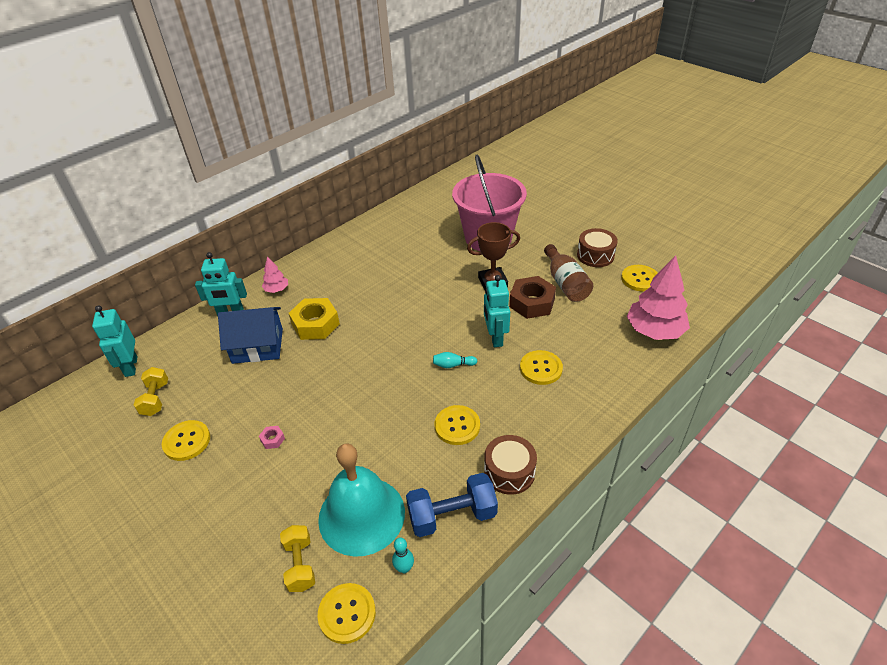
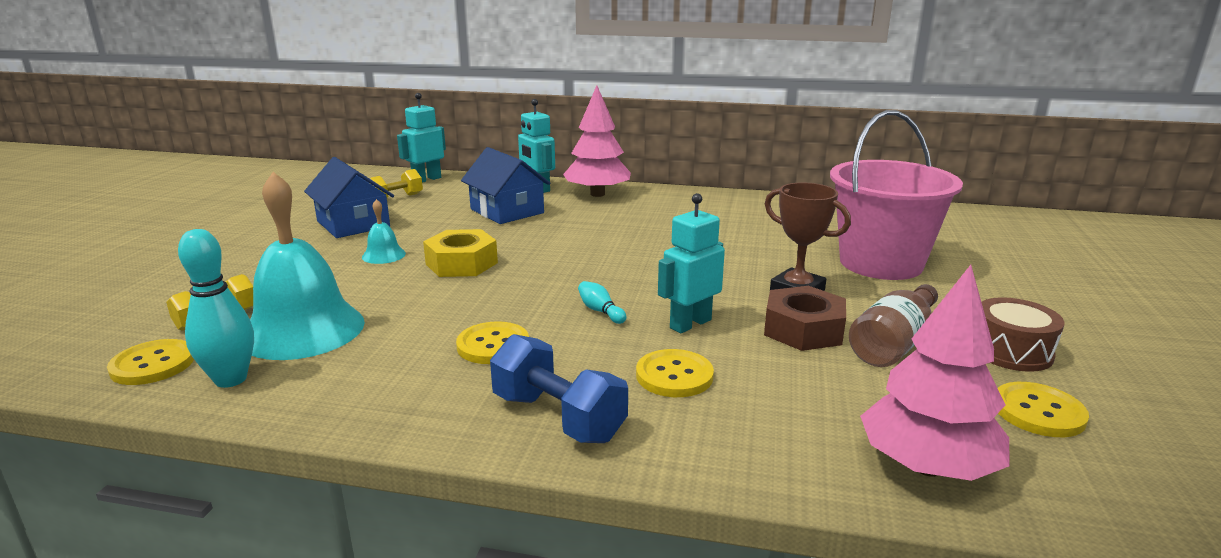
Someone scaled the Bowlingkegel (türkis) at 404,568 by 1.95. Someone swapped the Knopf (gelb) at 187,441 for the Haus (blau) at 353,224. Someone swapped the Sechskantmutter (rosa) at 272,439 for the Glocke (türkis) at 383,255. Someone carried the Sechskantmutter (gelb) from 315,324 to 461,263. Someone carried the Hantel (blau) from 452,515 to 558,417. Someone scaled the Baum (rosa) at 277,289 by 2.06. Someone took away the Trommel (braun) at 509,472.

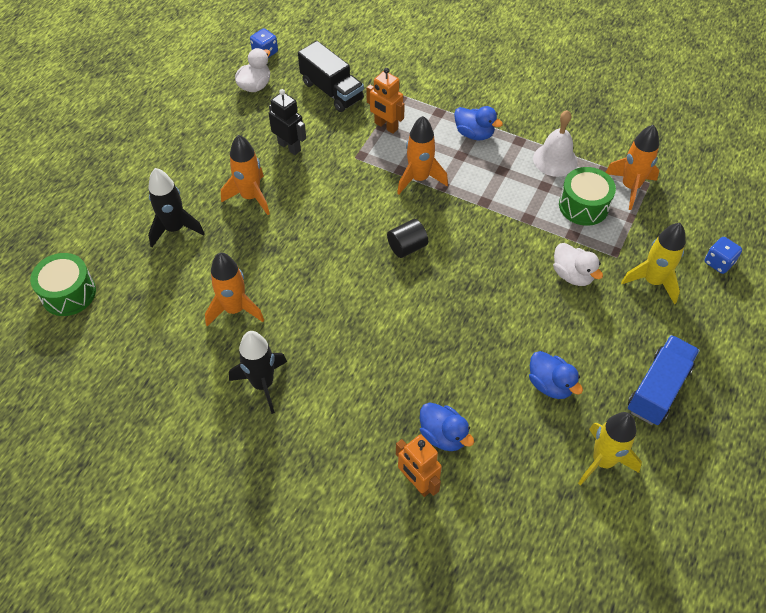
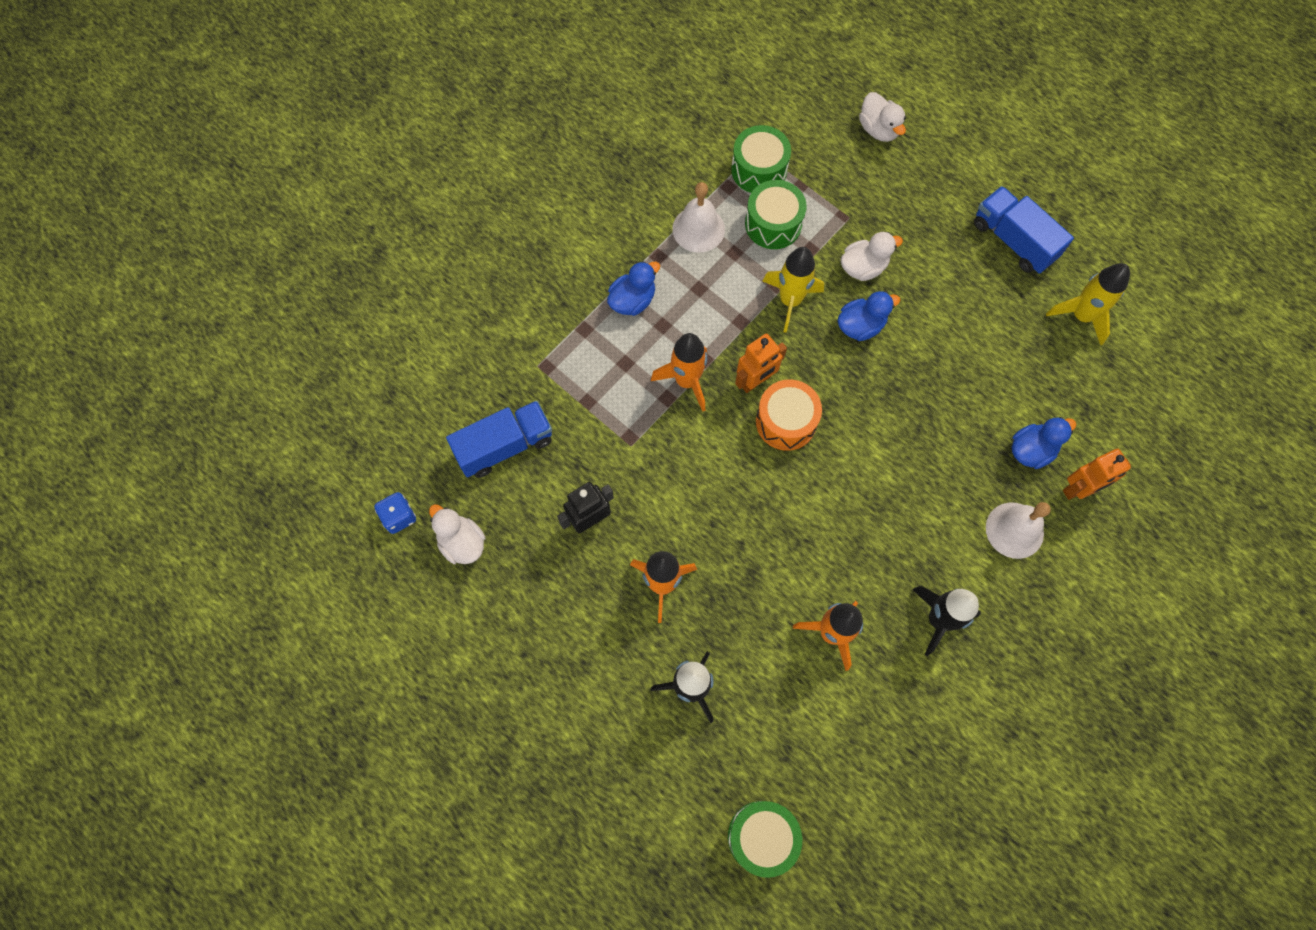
Someone repainted the Lastwagen (schwarz) at 332,91, which became the Lastwagen (blau) at 505,446. Someone swapped the Rakete (orange) at 630,187 for the Trommel (grün) at 759,170. Someone carried the Roboter (orange) from 386,126 to 755,381. Someone swapped the Vollzylinder (schwarz) at 407,247 for the Trommel (orange) at 786,421. Someone carried the Rakete (gelb) from 652,281 to 790,301. Someone carried the Ente (blau) from 550,384 to 860,326. Someone swapped the Spielwürfel (blau) at 718,262 for the Ente (weiß) at 878,129. Someone put down the Glocke (weiß) at 1014,530.

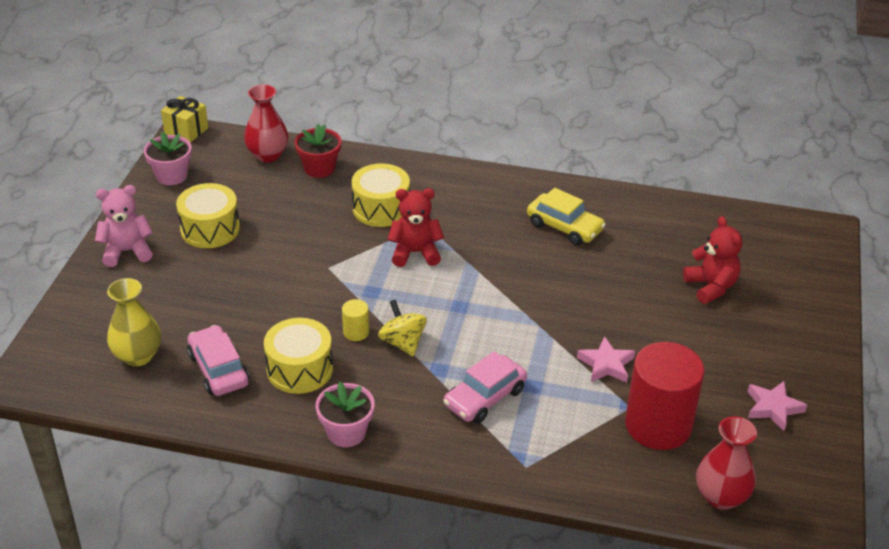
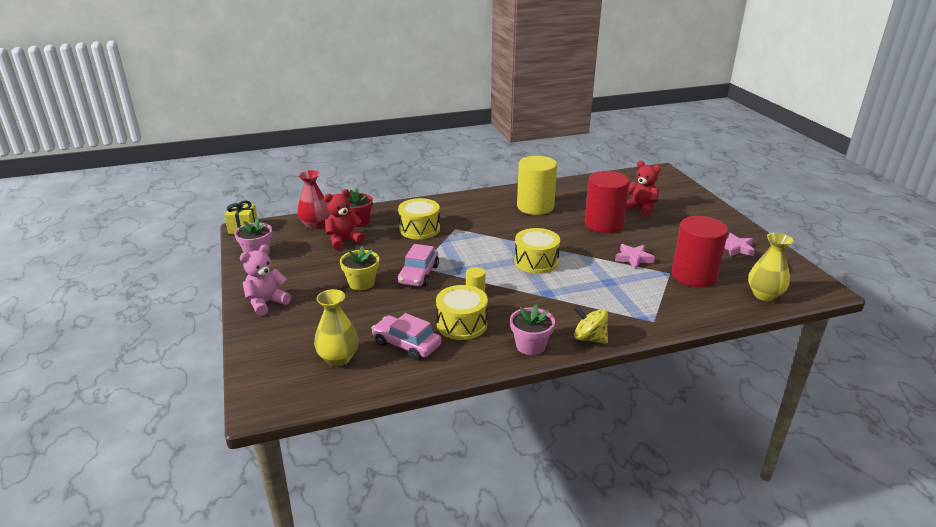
Someone carried the Teddybär (rot) from 415,253 to 343,241. Someone put down the Blumentopf (gelb) at 361,283. Someone carried the Auto (rosa) from 485,397 to 419,274. Someone carried the Trommel (gelb) from 210,229 to 536,262. Someone swapped the Auto (gelb) at 564,227 for the Vollzylinder (gelb) at 535,206. Someone carried the Kreisel (gelb) from 402,342 to 589,338. Someone put down the Vollzylinder (rot) at 603,224. Someone repainted the Vase (rot) at 721,496, which became the Vase (gelb) at 764,295.

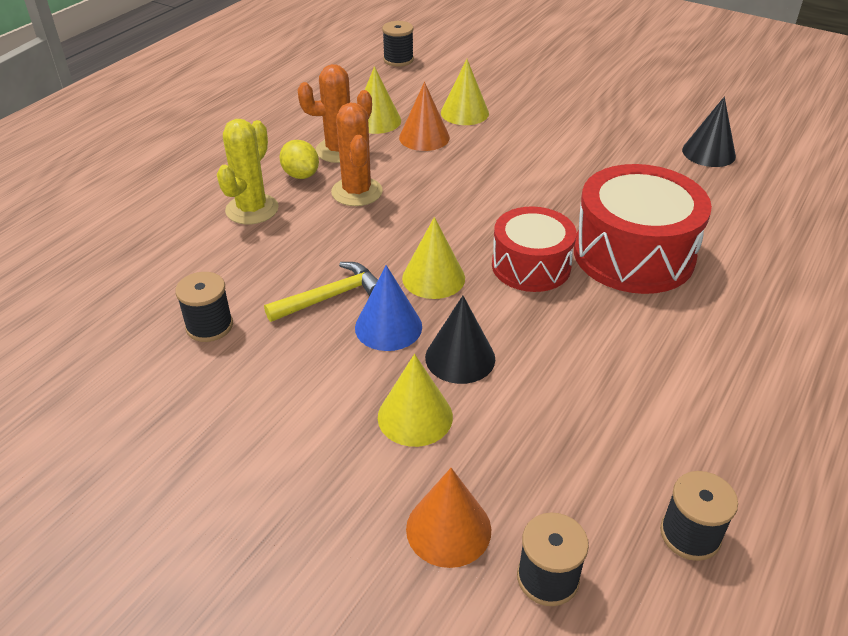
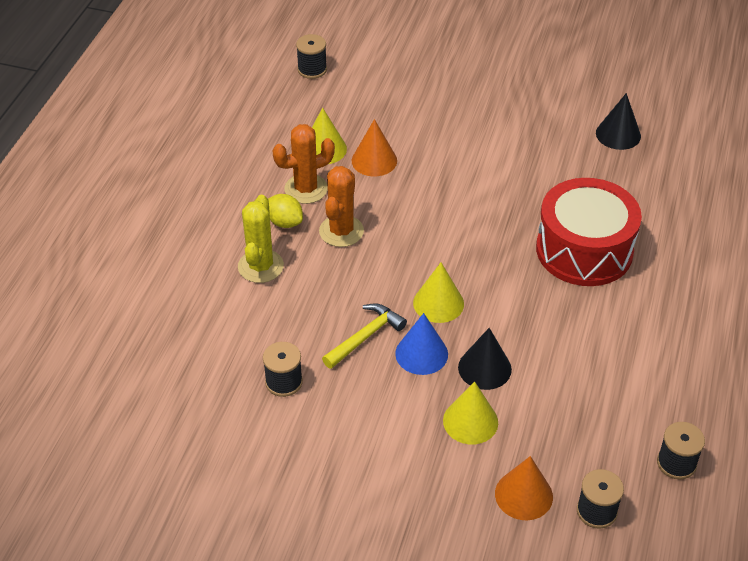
Someone rotated the Kaktus (orange) at 357,192 by 45 degrees clockwise. Someone took away the Kegel (gelb) at 464,113. Someone took away the Trommel (rot) at 531,266.

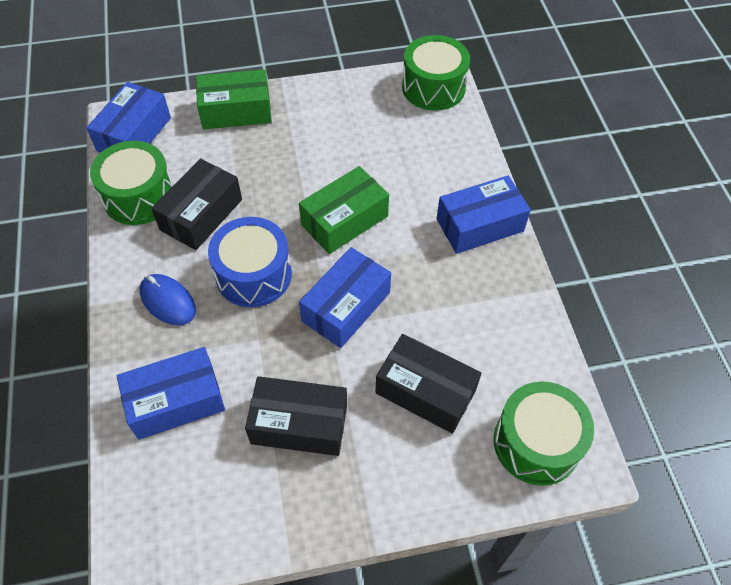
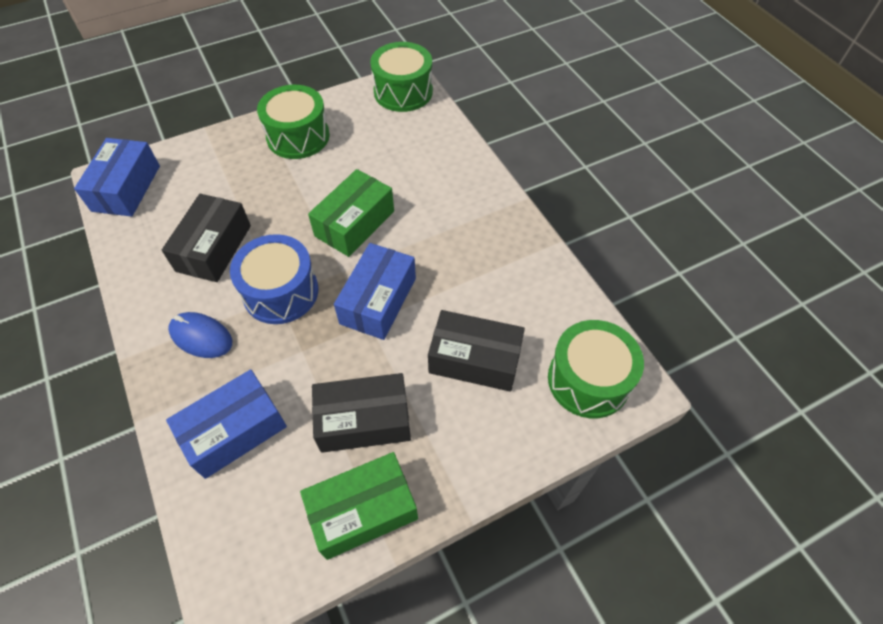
Someone carried the Trommel (grün) from 139,196 to 298,136. Someone carried the Schachtel (grün) from 236,111 to 363,511. Someone took away the Schachtel (blau) at 479,225.

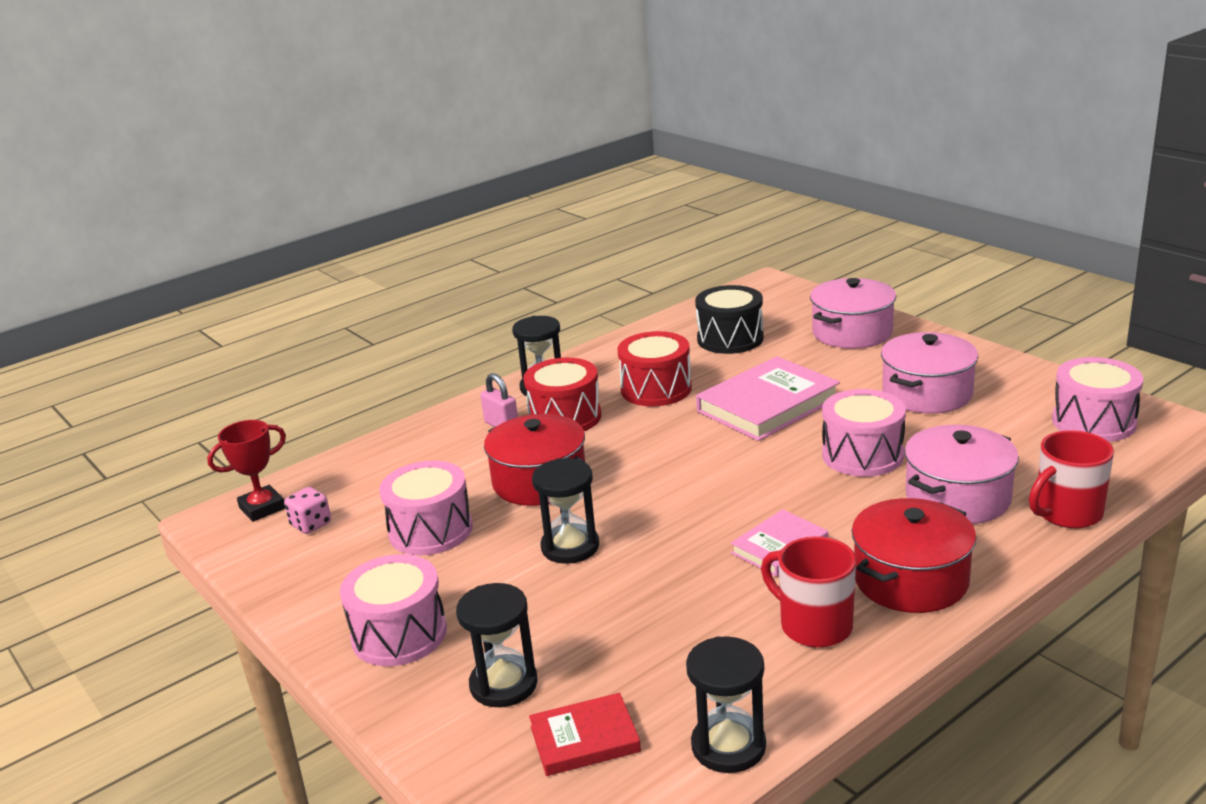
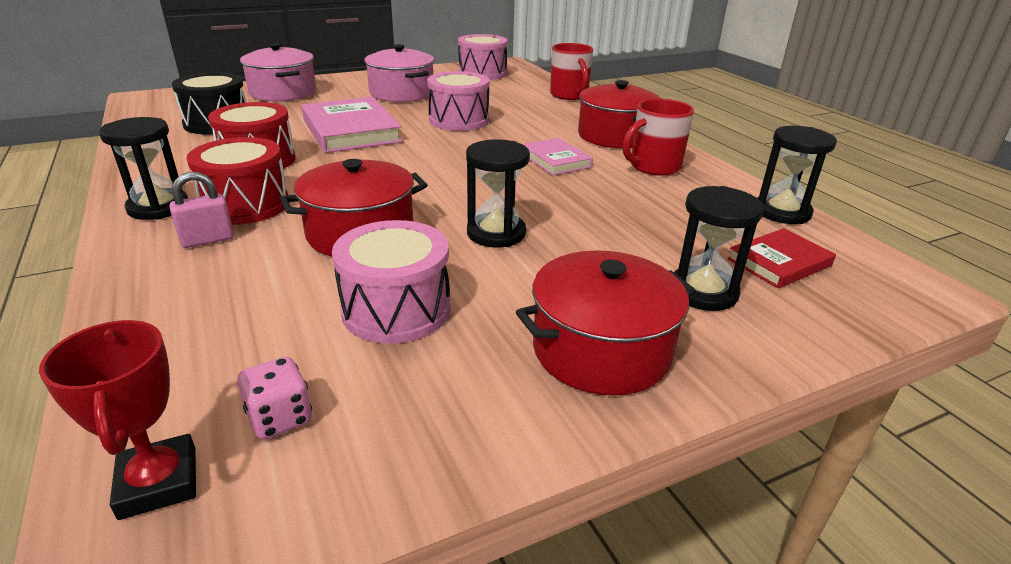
Someone swapped the Trommel (rosa) at 399,634 for the Kochtopf (rot) at 601,350. Someone rotated the Buch (rot) at 584,739 by 60 degrees clockwise. Someone took away the Kochtopf (rosa) at 957,497.

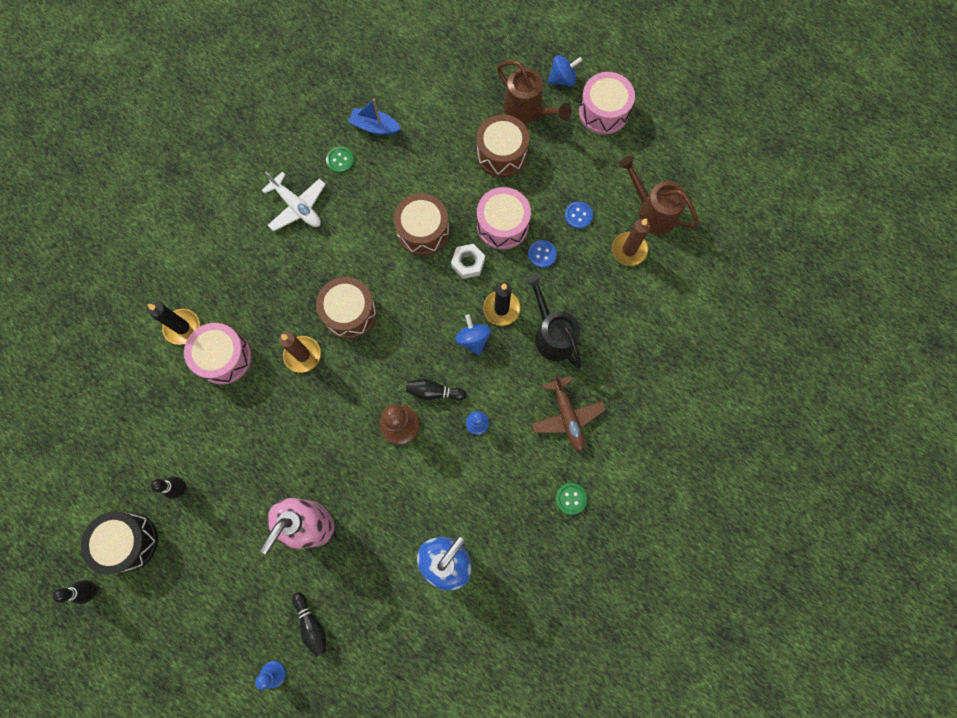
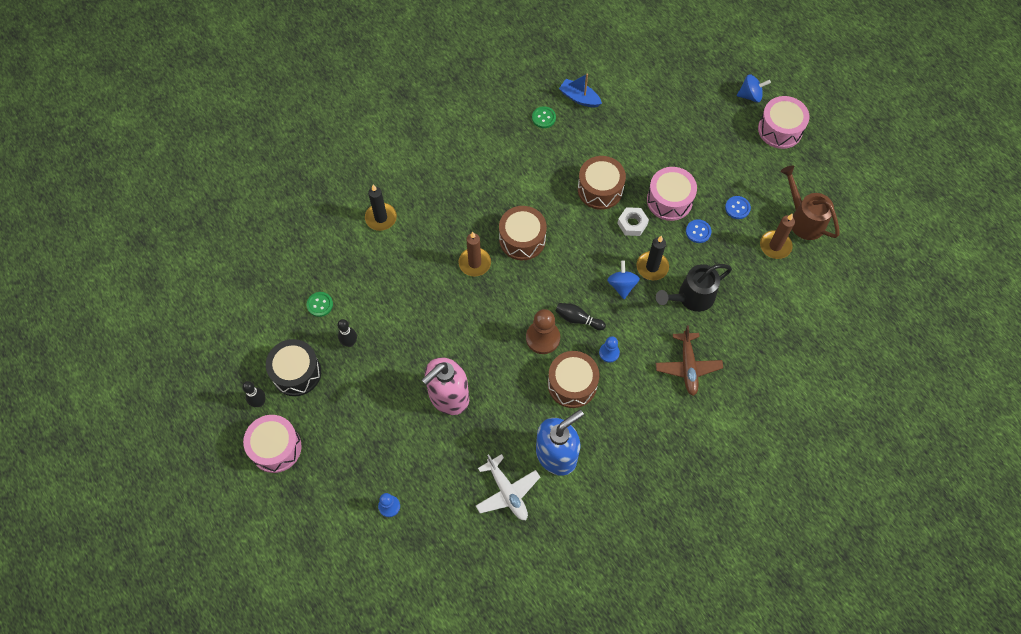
Someone carried the Trommel (rosa) from 224,357 to 276,448. Someone carried the Knopf (grün) from 571,498 to 320,304. Someone carried the Flugzeug (weiß) from 297,207 to 507,492. Someone carried the Trommel (braun) from 501,154 to 572,384. Someone rotated the Gießkanne (schwarz) at 552,334 by 105 degrees counterclockwise. Someone took away the Bowlingkegel (schwarz) at 312,625. Someone took away the Gießkanne (braun) at 527,111.

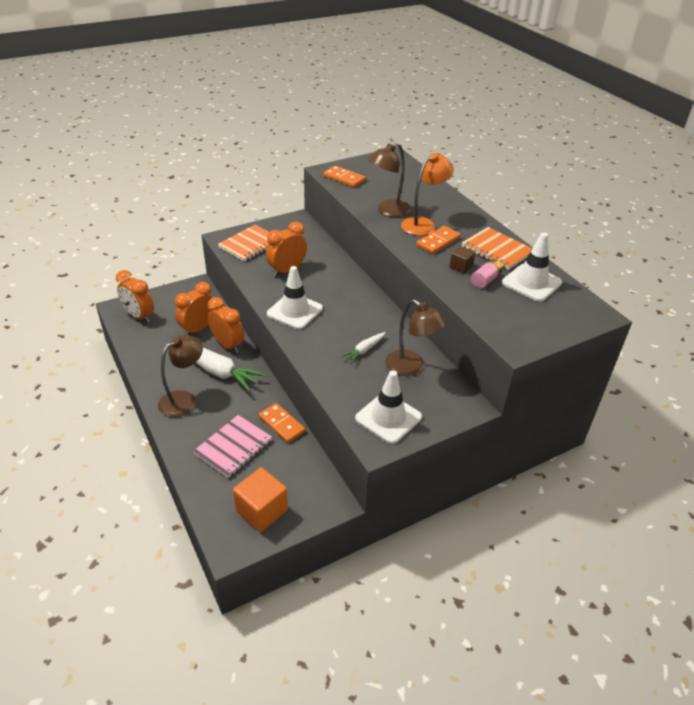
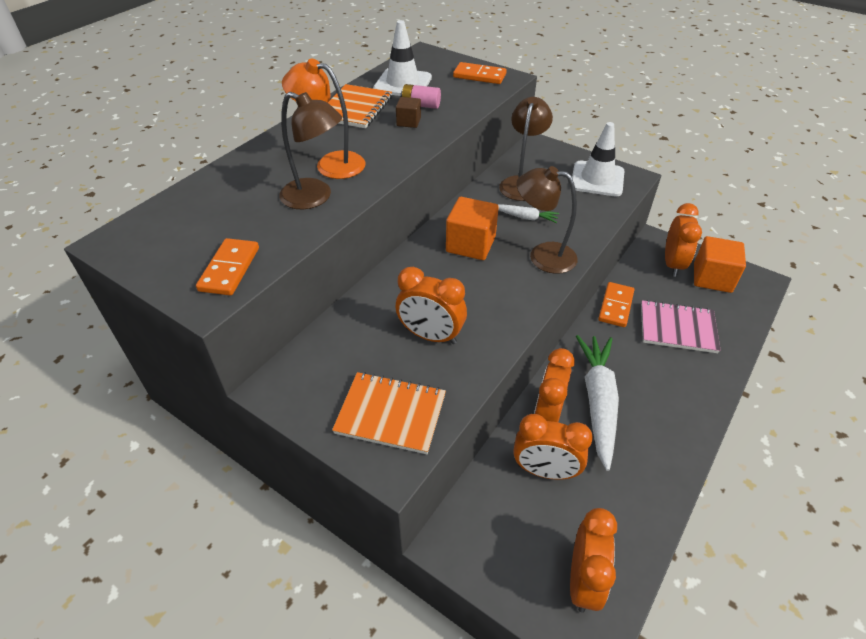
Someone put down the Kubus (orange) at 470,244. Someone carried the Dominostein (orange) from 438,242 to 479,76. Someone carried the Lampe (braun) from 184,400 to 542,256. Someone put down the Wecker (orange) at 672,264. Someone took away the Leitkegel (weiß) at 295,311.

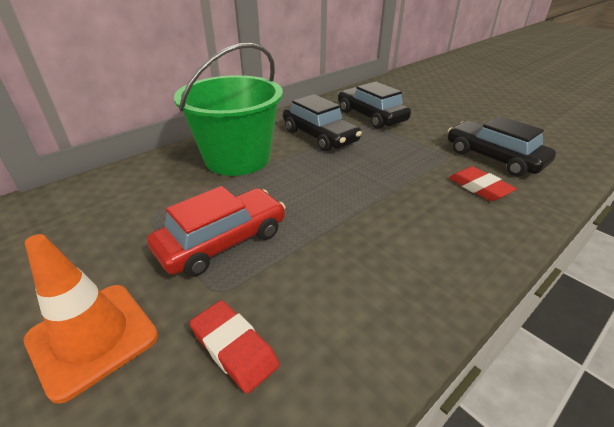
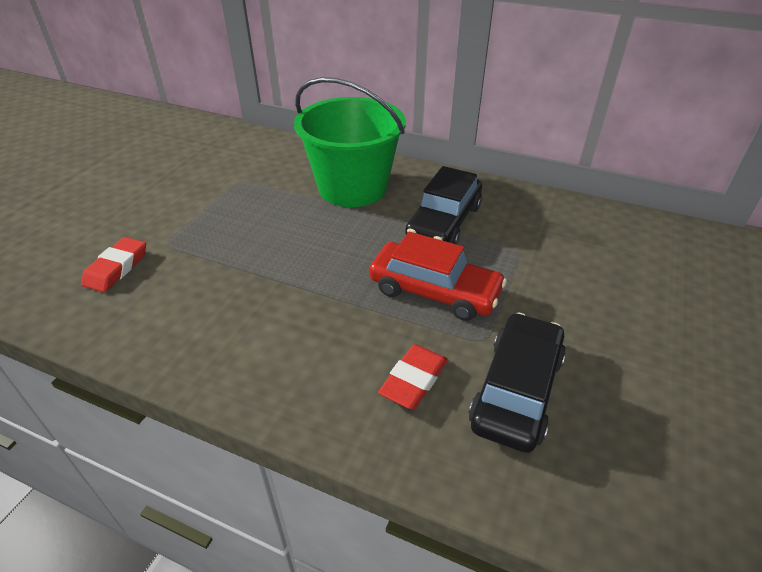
Someone carried the Auto (rot) from 222,241 to 434,291. Someone took away the Leitkegel (orange) at 92,338. Someone took away the Auto (schwarz) at 371,116.

